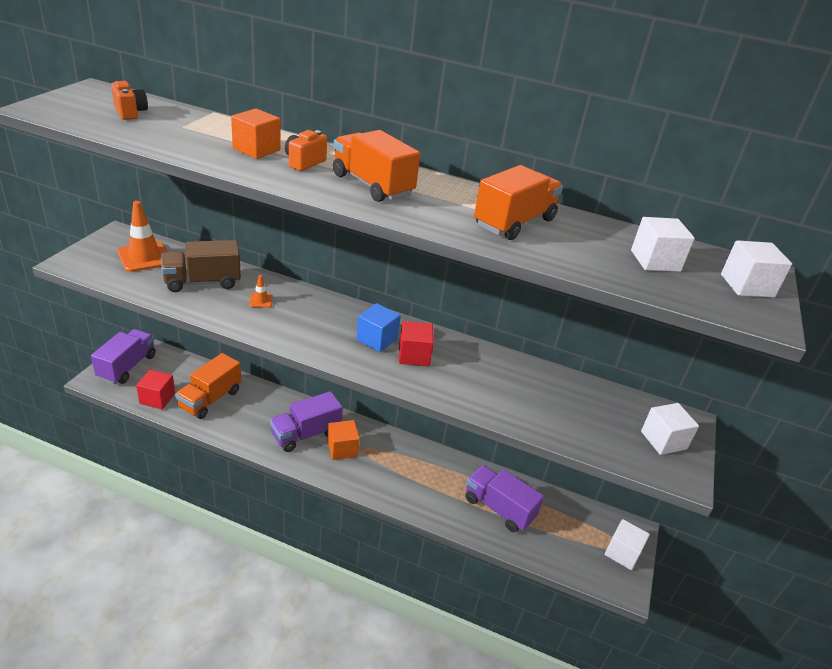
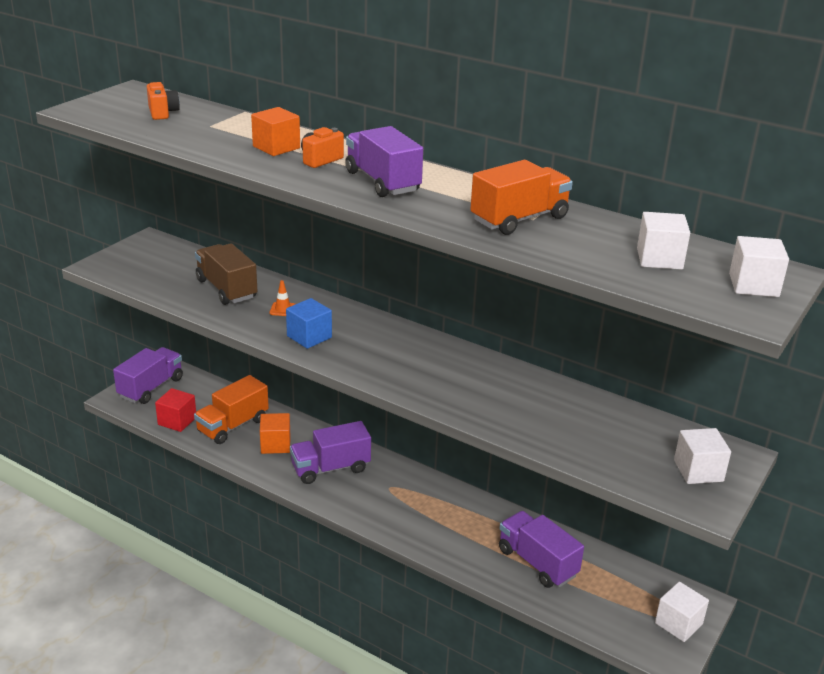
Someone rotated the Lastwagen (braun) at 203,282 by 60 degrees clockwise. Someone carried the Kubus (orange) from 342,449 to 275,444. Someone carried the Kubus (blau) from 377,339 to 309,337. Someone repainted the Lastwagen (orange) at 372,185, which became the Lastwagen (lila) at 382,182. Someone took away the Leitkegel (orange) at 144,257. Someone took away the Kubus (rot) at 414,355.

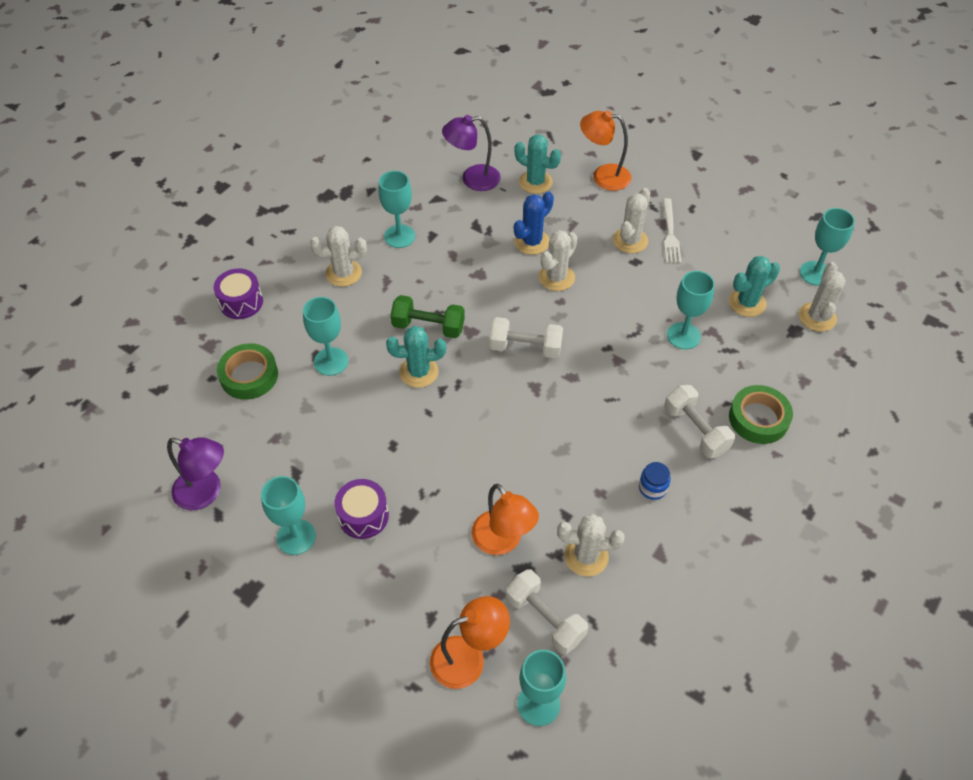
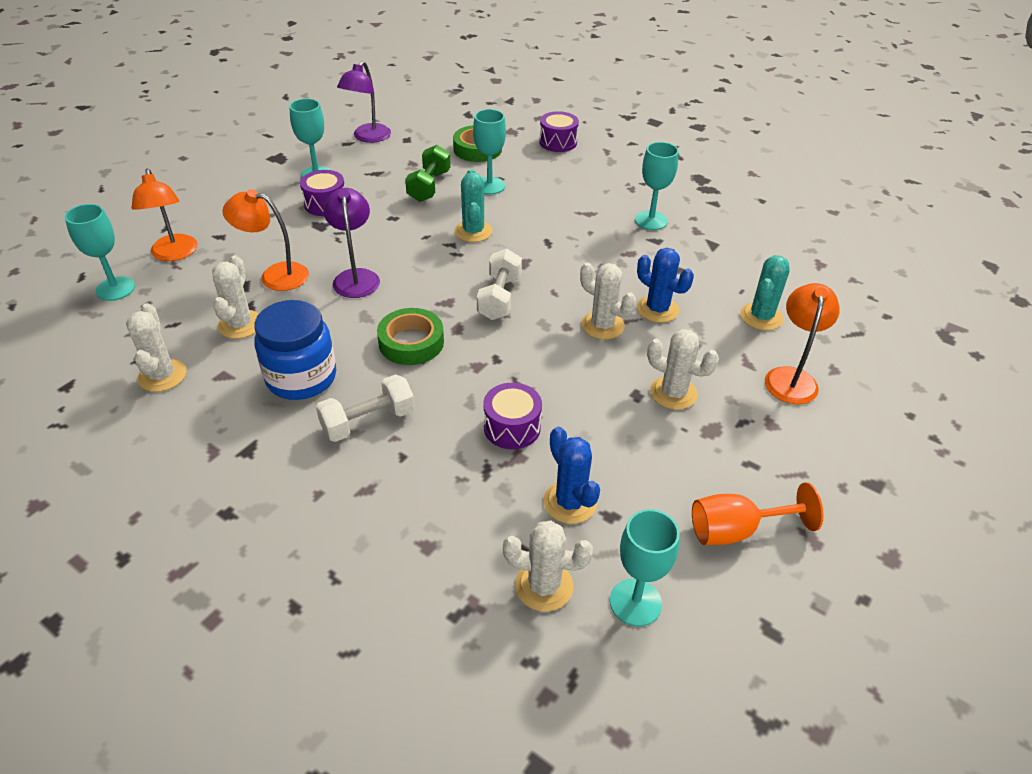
Someone carried the Kaktus (weiß) from 343,273 to 162,376. Someone rotated the Lampe (orange) at 503,541 by 45 degrees clockwise. Someone scaled the Einmachglas (blau) at 652,488 by 2.23. Someone carried the Lampe (lila) from 472,179 to 356,277. Someone carried the Klebeband (grün) from 758,418 to 411,342. Someone carried the Hantel (grün) from 428,327 to 429,186. Someone swapped the Kelch (türkis) at 683,336 for the Trommel (lila) at 512,427. Someone repainted the Kaktus (türkis) at 747,303, which became the Kaktus (blau) at 570,502. Someone put down the Kelch (orange) at 736,530. Someone took away the Hantel (weiß) at 545,618. Someone took away the Gabel (weiß) at 670,233.

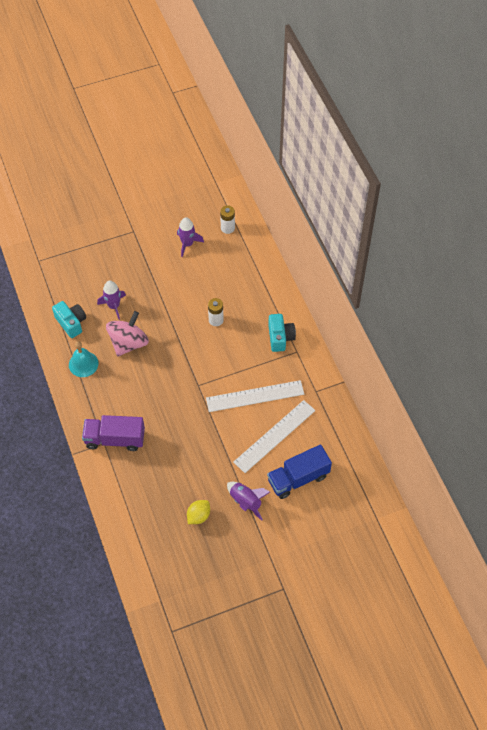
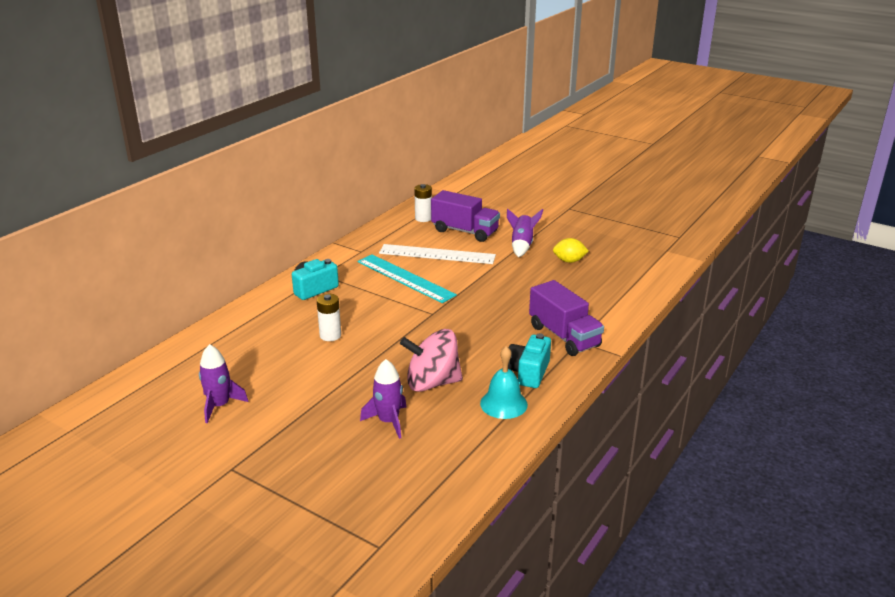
Someone repainted the Lineal (weiß) at 255,396, which became the Lineal (türkis) at 405,278. Someone carried the Batterie (weiß) from 227,228 to 423,218. Someone repainted the Lastwagen (blau) at 298,478, which became the Lastwagen (lila) at 465,231. Someone carried the Kamera (türkis) from 71,323 to 528,372.

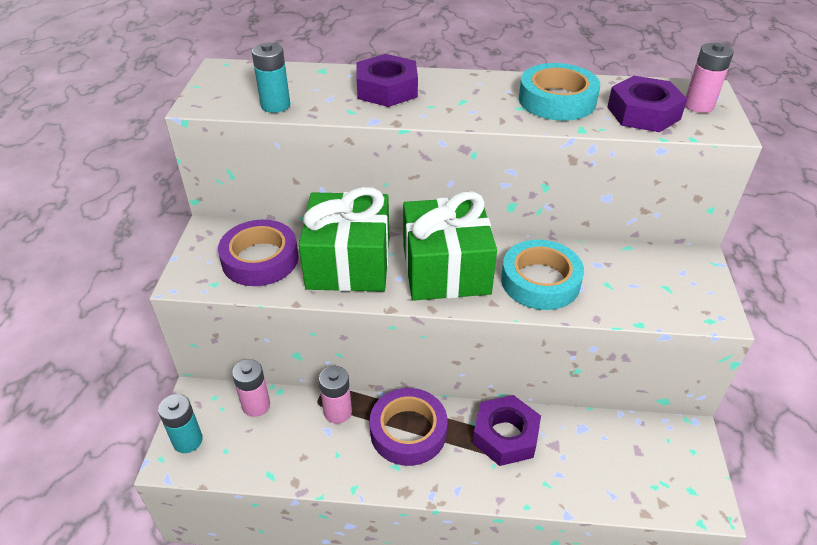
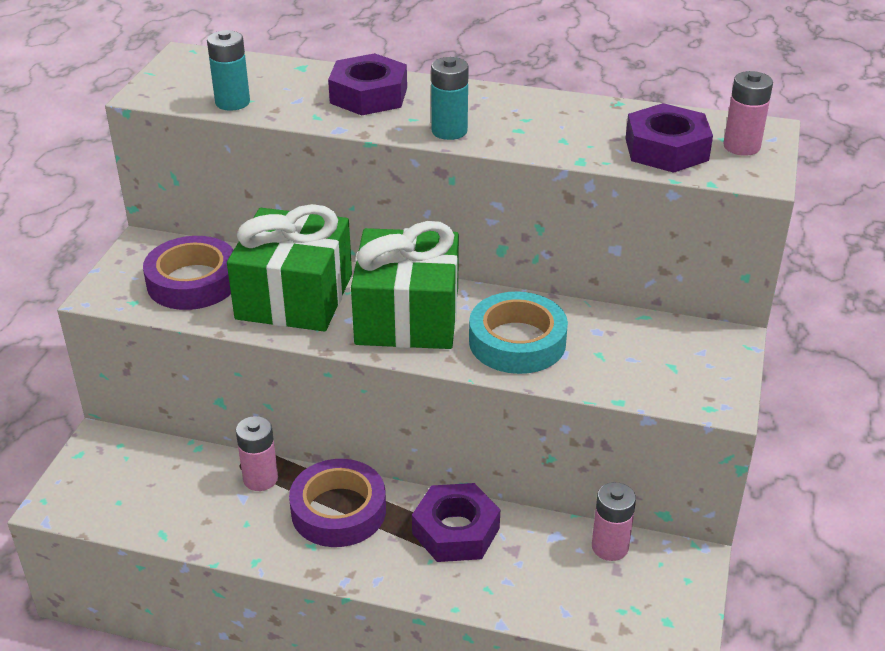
Someone carried the Batterie (türkis) from 188,440 to 449,131. Someone carried the Batterie (rosa) from 256,405 to 610,547. Someone took away the Klebeband (türkis) at 557,100.

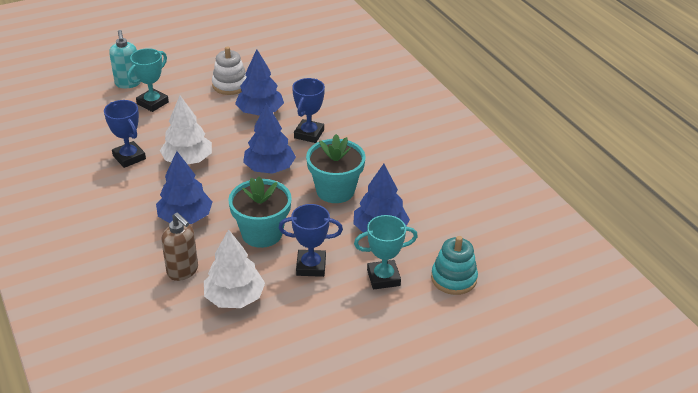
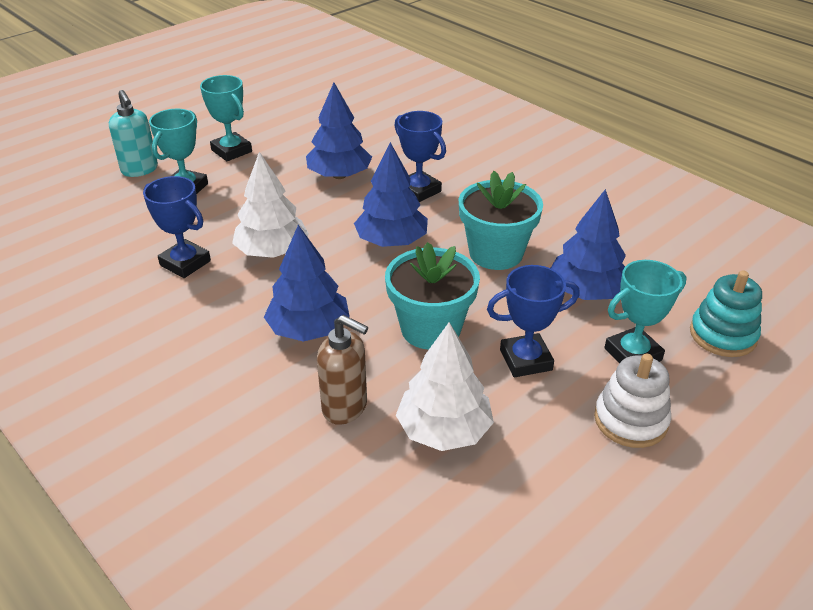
Someone put down the Pokal (türkis) at 231,151. Someone rotated the Pokal (blau) at 309,134 by 45 degrees counterclockwise. Someone carried the Stapelspielzeug (weiß) from 230,85 to 630,420.

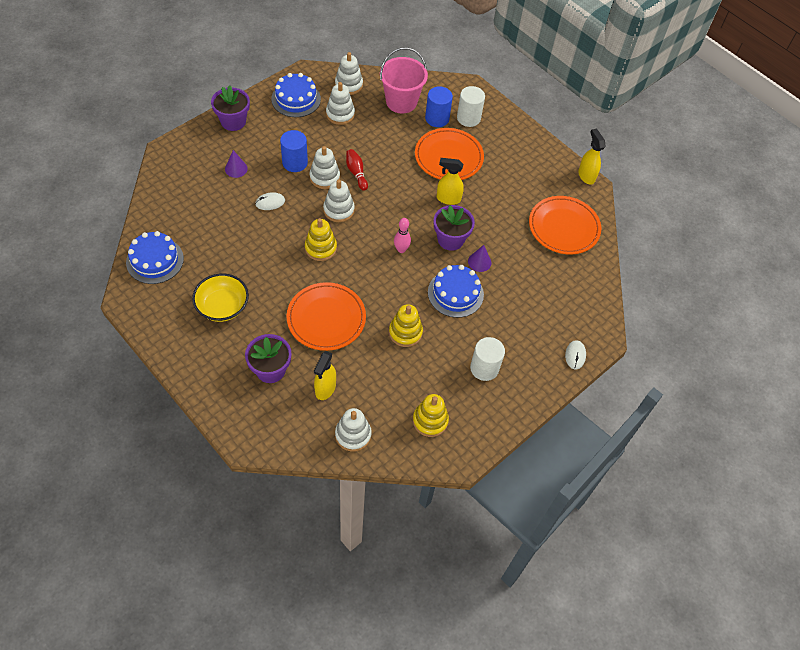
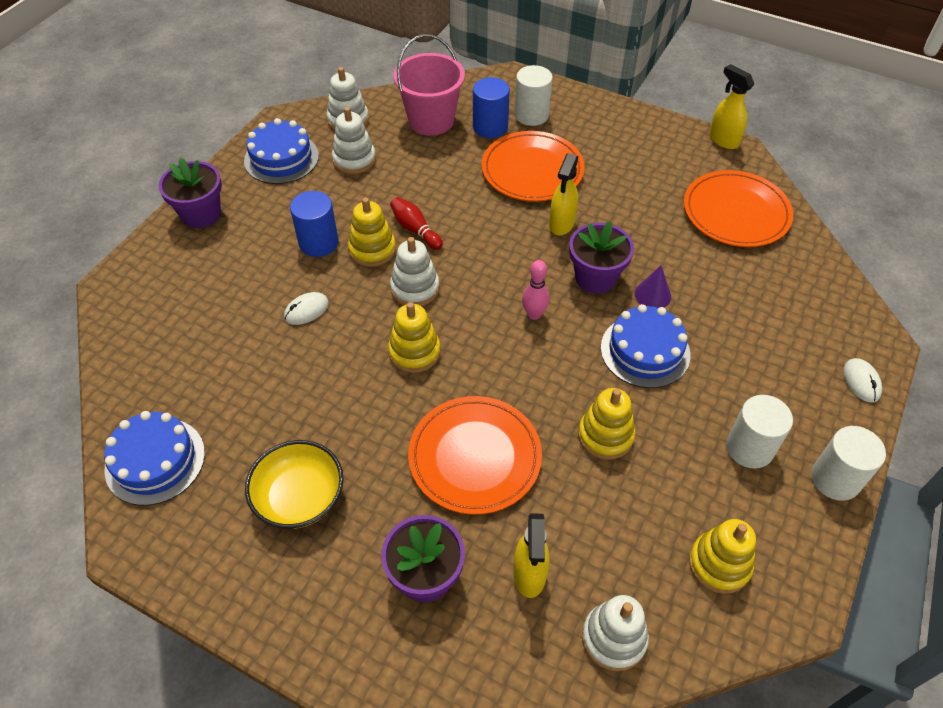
Someone repainted the Stapelspielzeug (weiß) at 324,177, which became the Stapelspielzeug (gelb) at 372,249. Someone rotated the Sprühflasche (gelb) at 448,199 by 60 degrees counterclockwise. Someone put down the Vollzylinder (weiß) at 835,479. Someone took away the Kegel (lila) at 236,169.

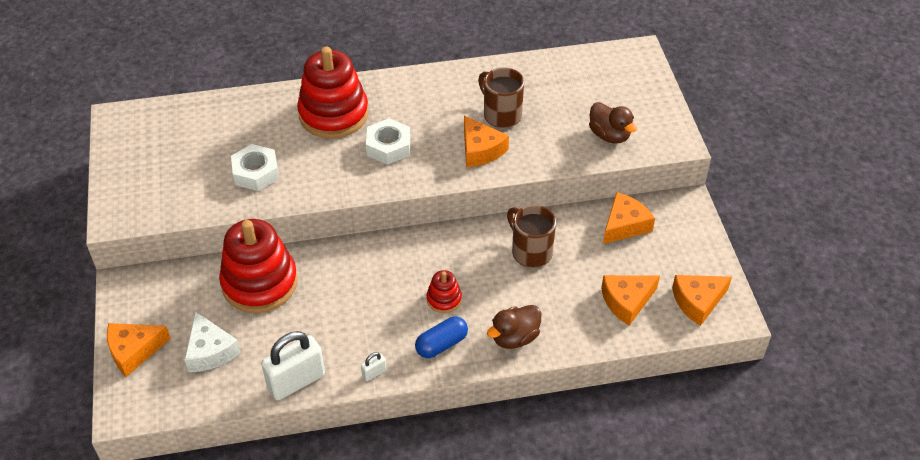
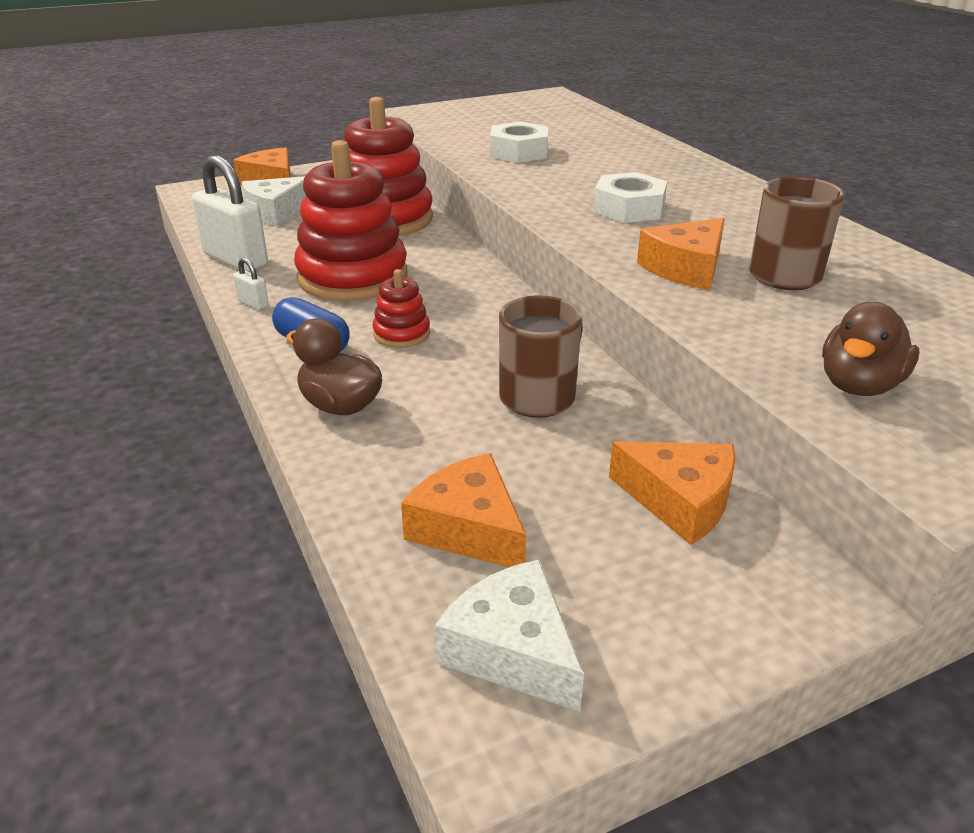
Someone carried the Stapelspielzeug (rot) from 333,114 to 352,277. Someone repainted the Käse (orange) at 697,301, which became the Käse (weiß) at 513,650.

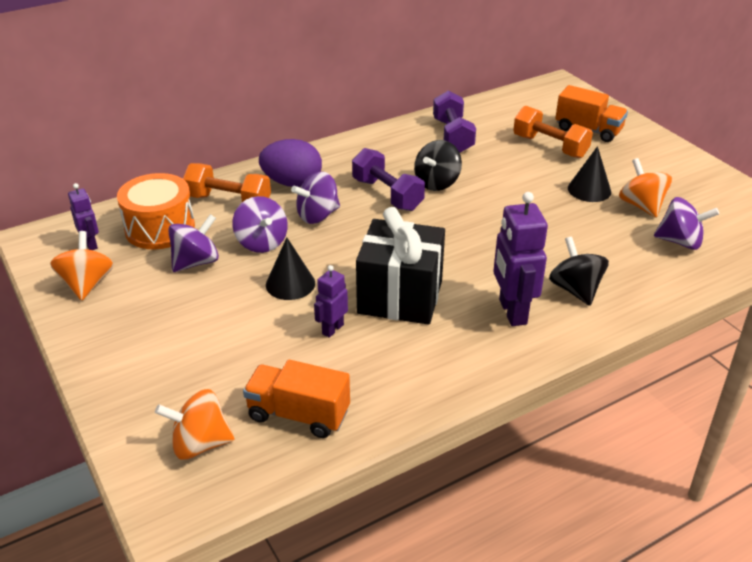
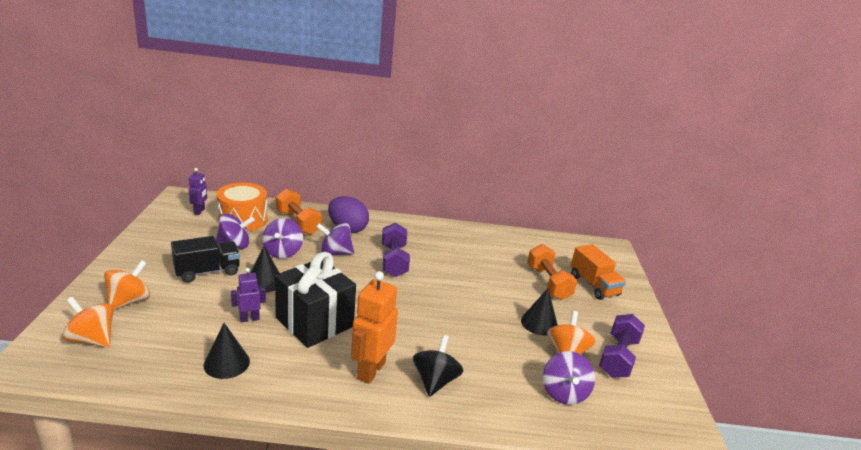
Someone carried the Kreisel (orange) from 87,284 to 129,301. Someone put down the Lastwagen (schwarz) at 207,272. Someone put down the Kegel (schwarz) at 226,363. Someone repainted the Roboter (lila) at 512,312, which became the Roboter (orange) at 370,370. Someone rotated the Kreisel (lila) at 680,242 by 45 degrees clockwise. Someone carried the Hantel (lila) from 453,136 to 618,357. Someone took away the Lastwagen (orange) at 298,414. Someone took away the Kreisel (schwarz) at 437,183.

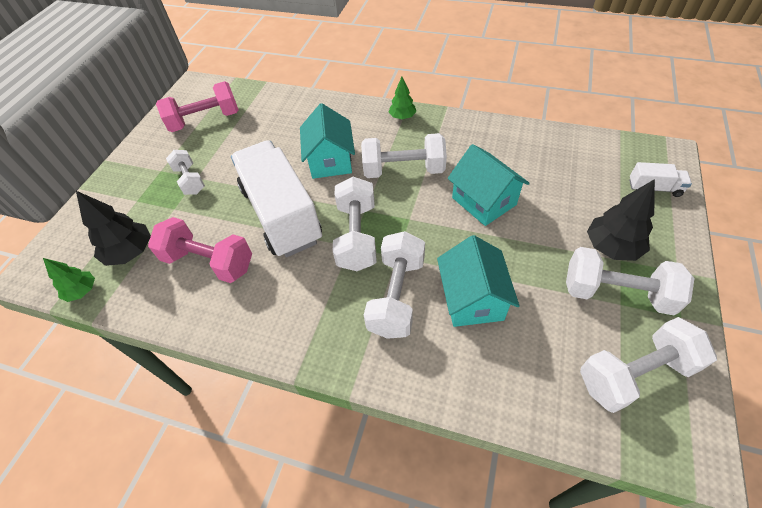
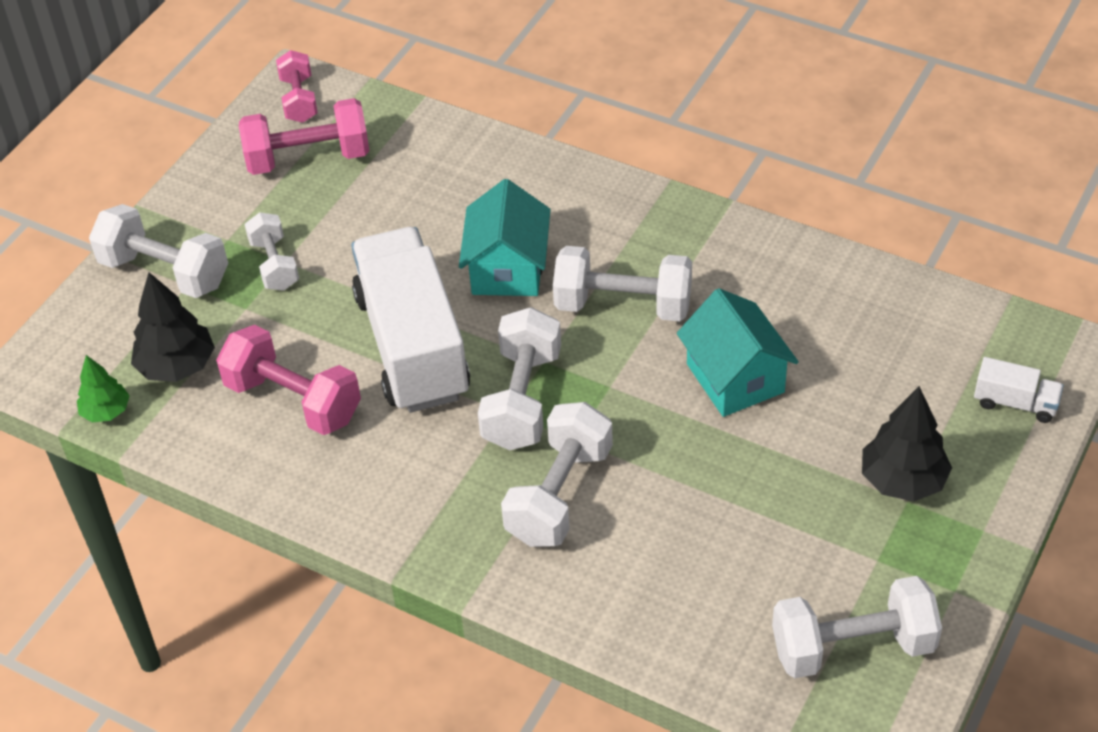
Someone carried the Hantel (weiß) from 616,293 to 165,272. Someone put down the Hantel (rosa) at 299,100. Someone took away the Baum (grün) at 402,117. Someone took away the Haus (türkis) at 472,299.

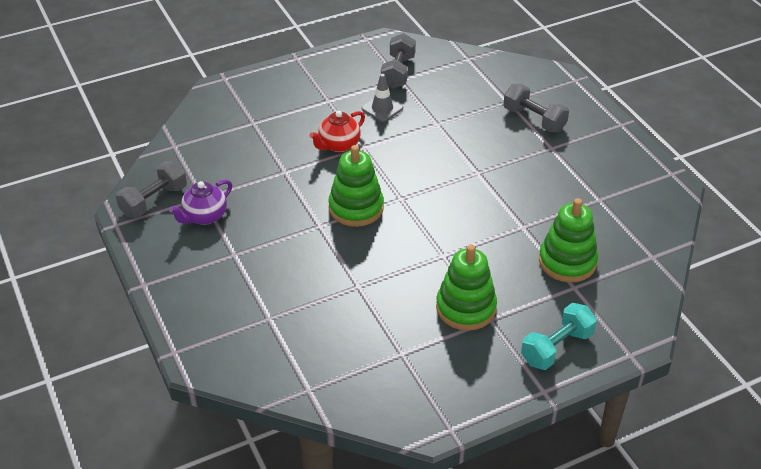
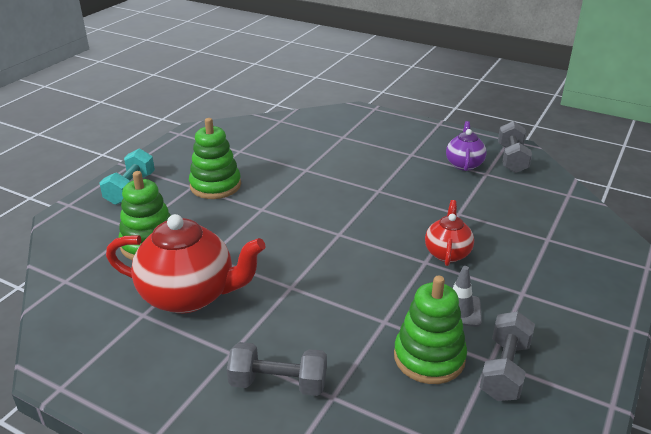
Someone put down the Teekanne (rot) at 189,295. Someone carried the Stapelspielzeug (grün) from 356,208 to 429,357. Someone rotated the Hantel (grau) at 398,72 by 45 degrees clockwise.

